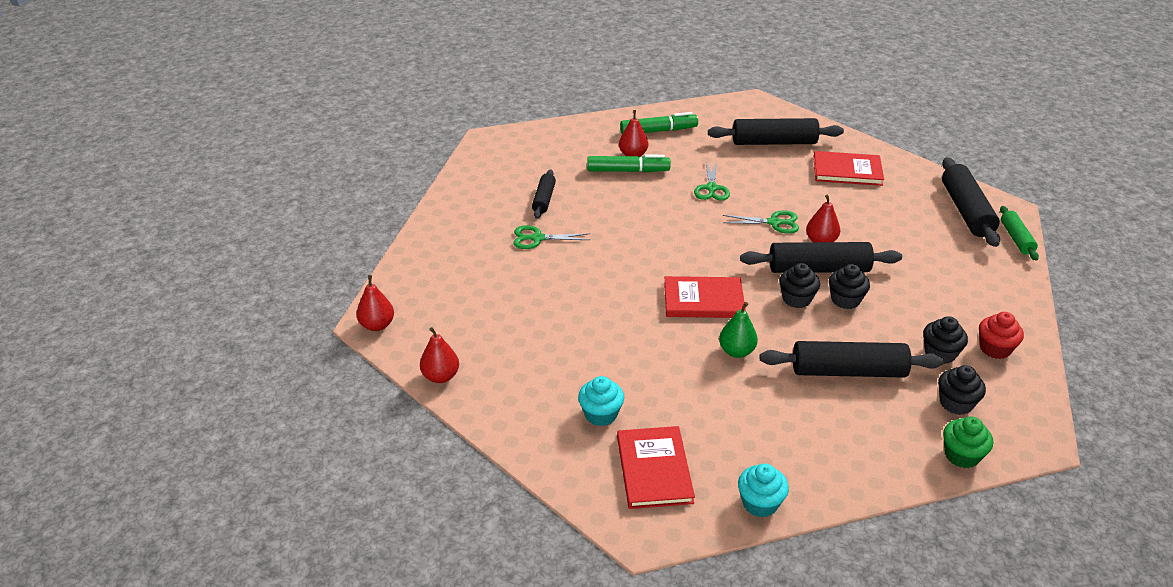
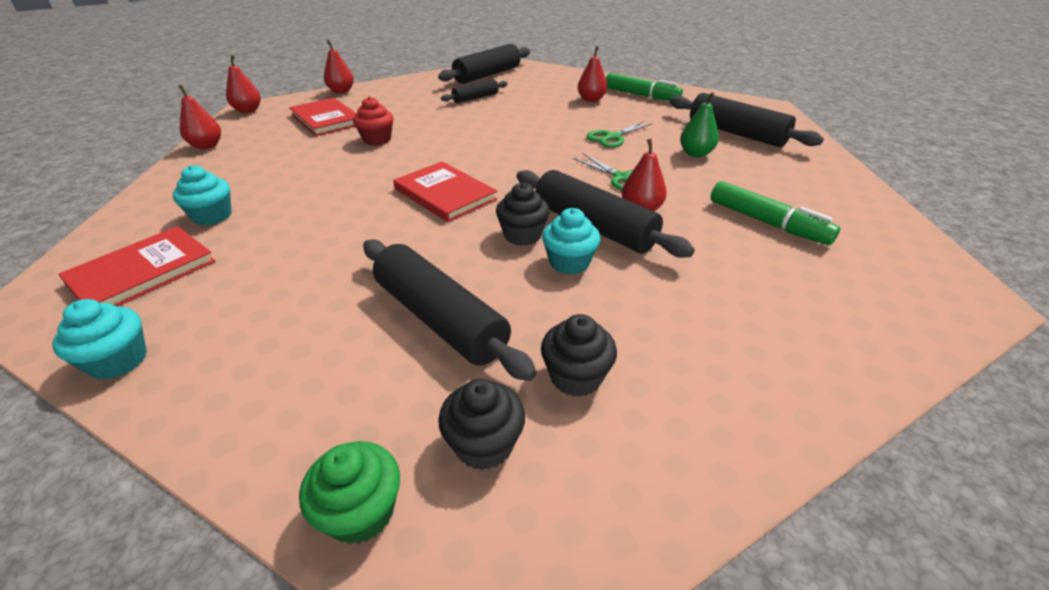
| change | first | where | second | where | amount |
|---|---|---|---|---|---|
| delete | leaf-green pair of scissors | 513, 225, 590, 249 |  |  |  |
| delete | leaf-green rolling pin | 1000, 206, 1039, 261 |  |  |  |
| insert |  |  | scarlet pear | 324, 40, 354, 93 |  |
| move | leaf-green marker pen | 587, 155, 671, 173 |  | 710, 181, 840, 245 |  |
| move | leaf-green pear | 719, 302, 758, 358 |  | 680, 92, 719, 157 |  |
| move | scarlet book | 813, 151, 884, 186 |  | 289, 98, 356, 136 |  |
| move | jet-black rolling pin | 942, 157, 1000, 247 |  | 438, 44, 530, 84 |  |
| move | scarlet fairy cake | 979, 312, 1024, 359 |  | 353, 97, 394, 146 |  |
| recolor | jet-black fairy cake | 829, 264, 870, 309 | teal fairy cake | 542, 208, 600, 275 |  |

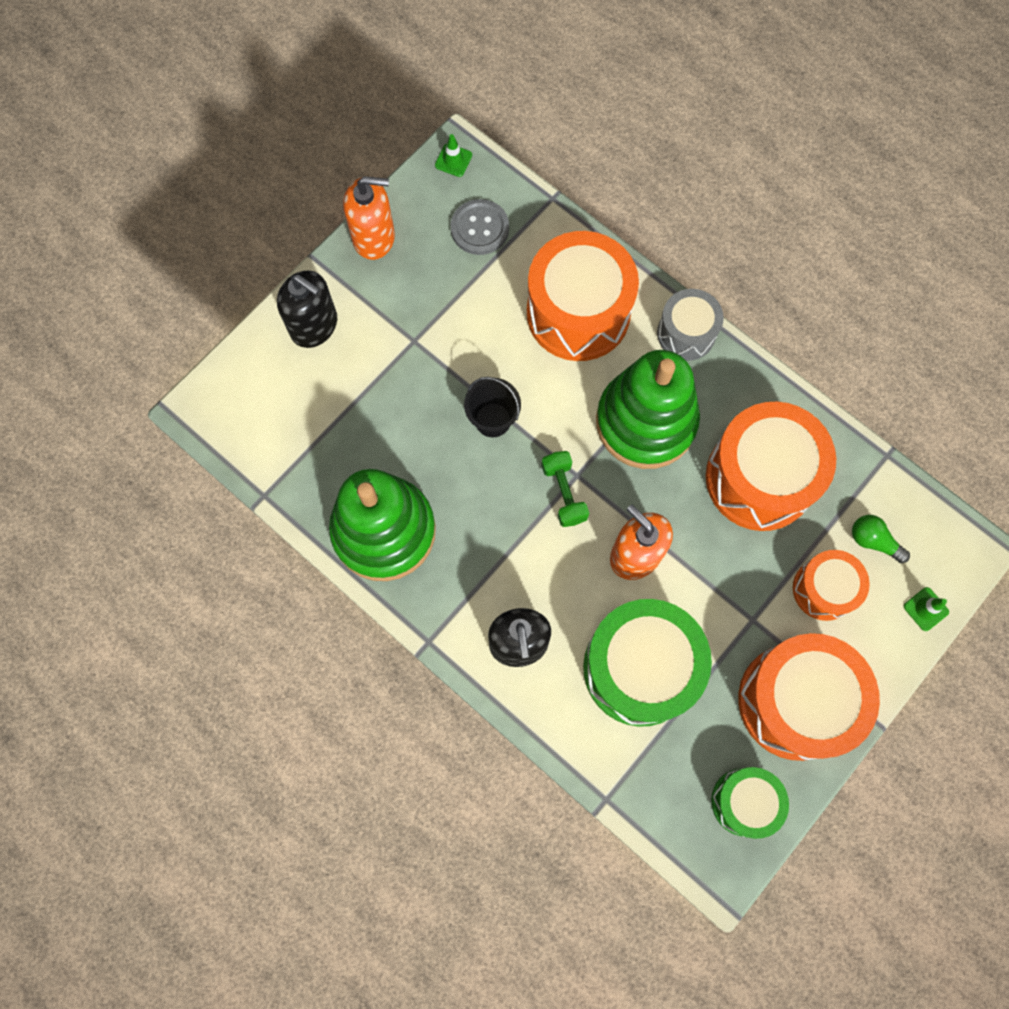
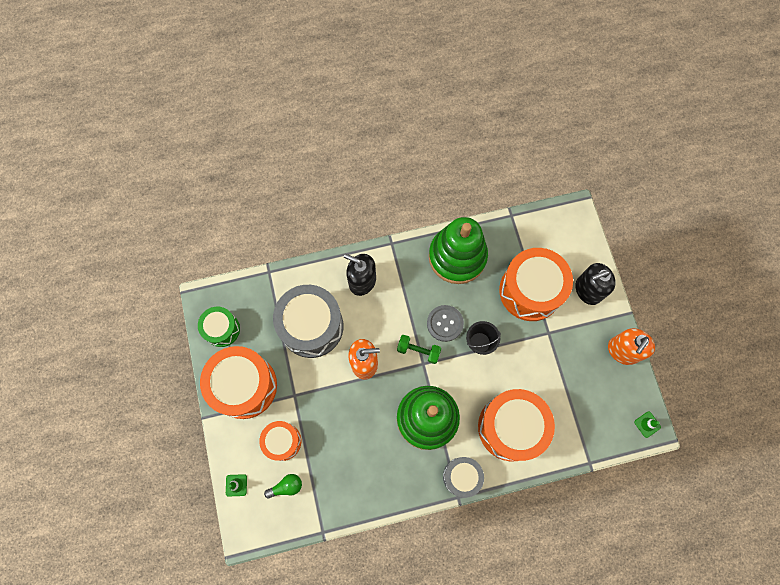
| change | first | where | second | where | amount |
|---|---|---|---|---|---|
| move | ash-grey sewing button | 451, 199, 509, 255 |  | 427, 305, 464, 342 |  |
| move | orange-coloured toy drum | 706, 402, 836, 531 |  | 499, 248, 573, 321 |  |
| recolor | leaf-green toy drum | 583, 599, 712, 727 | ash-grey toy drum | 273, 285, 343, 358 |  |

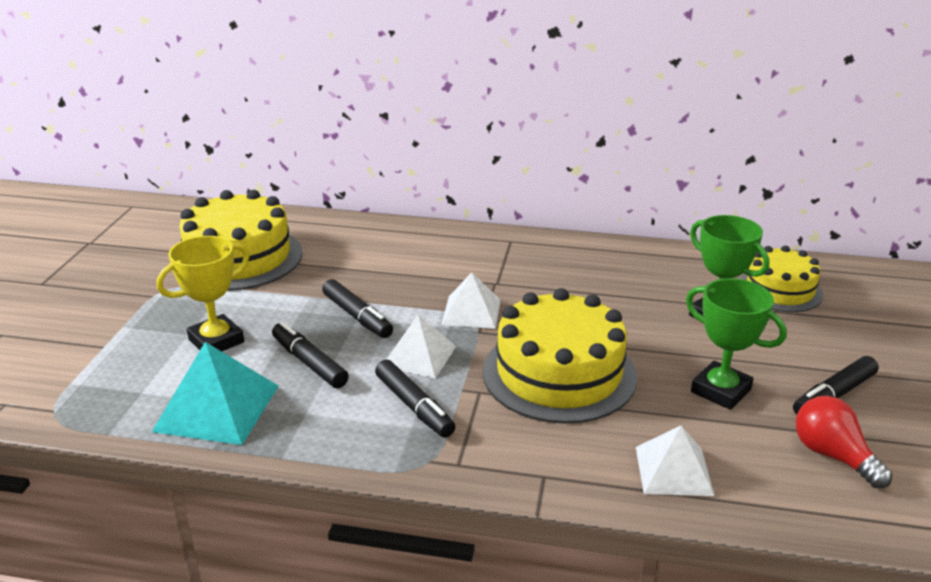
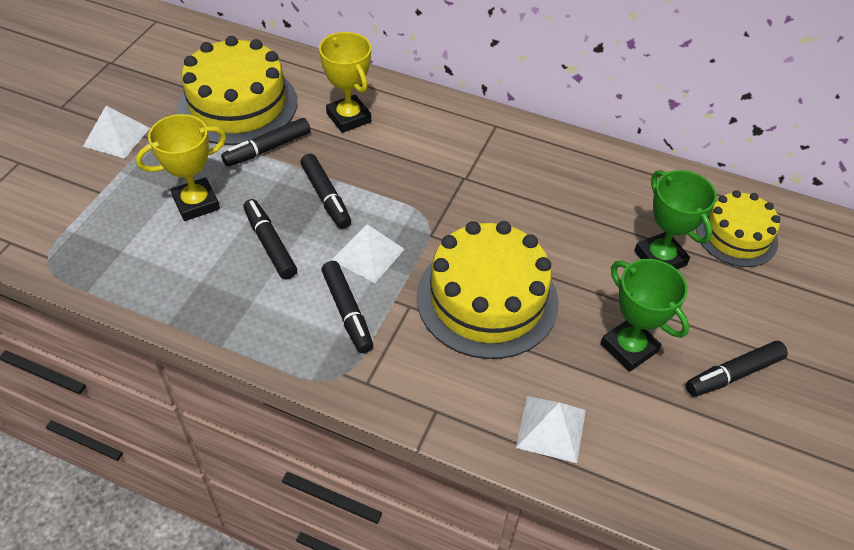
| change | first | where | second | where | amount |
|---|---|---|---|---|---|
| delete | teal pyramid | 152, 342, 279, 445 |  |  |  |
| delete | scarlet light bulb | 795, 396, 892, 488 |  |  |  |
| insert |  |  | jet-black marker pen | 221, 118, 310, 167 |  |
| insert |  |  | bright yellow trophy | 319, 32, 371, 133 |  |
| move | pure white pyramid | 441, 272, 501, 329 |  | 83, 106, 150, 159 |  |

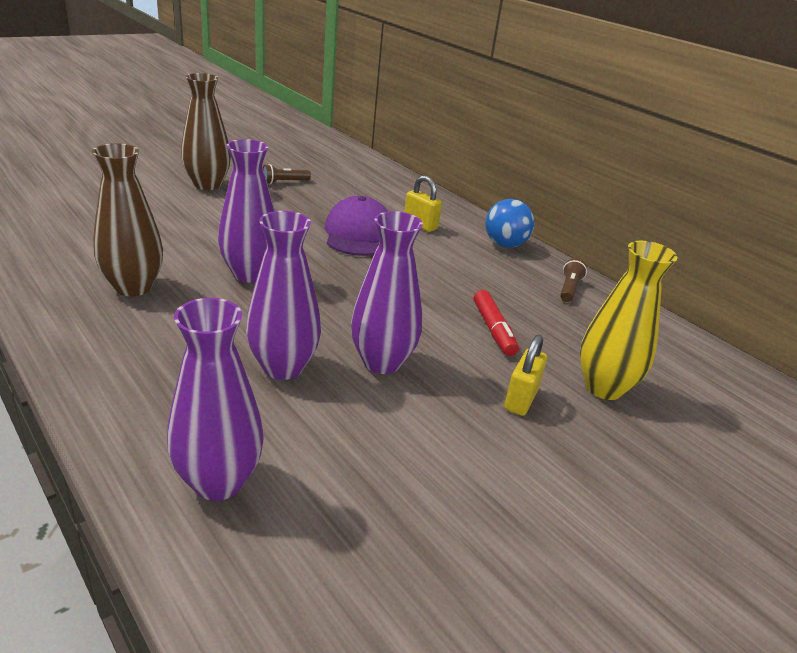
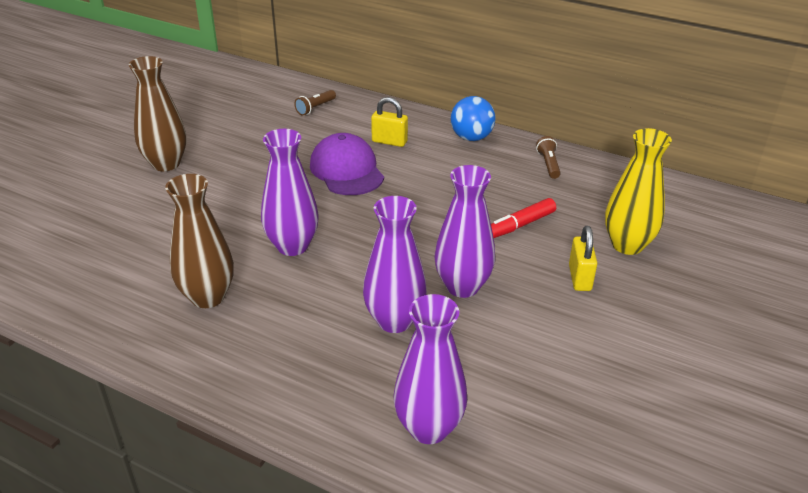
| change | first | where | second | where | amount |
|---|---|---|---|---|---|
| move | dark brown flashlight | 262, 164, 311, 184 |  | 294, 90, 336, 115 |  |
| rotate | scarlet marker pen | 474, 290, 519, 356 |  | 491, 198, 556, 238 | 90 degrees clockwise |

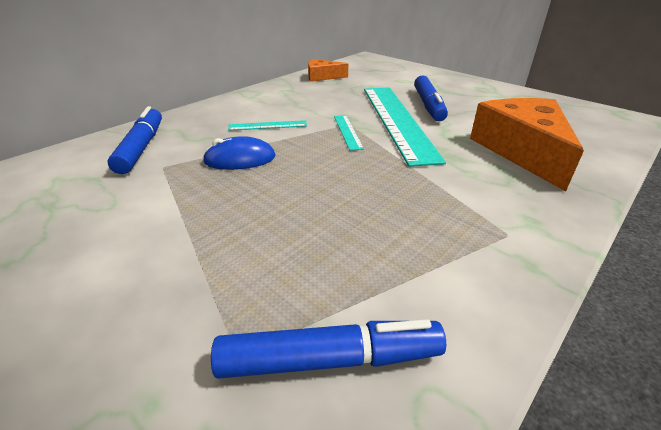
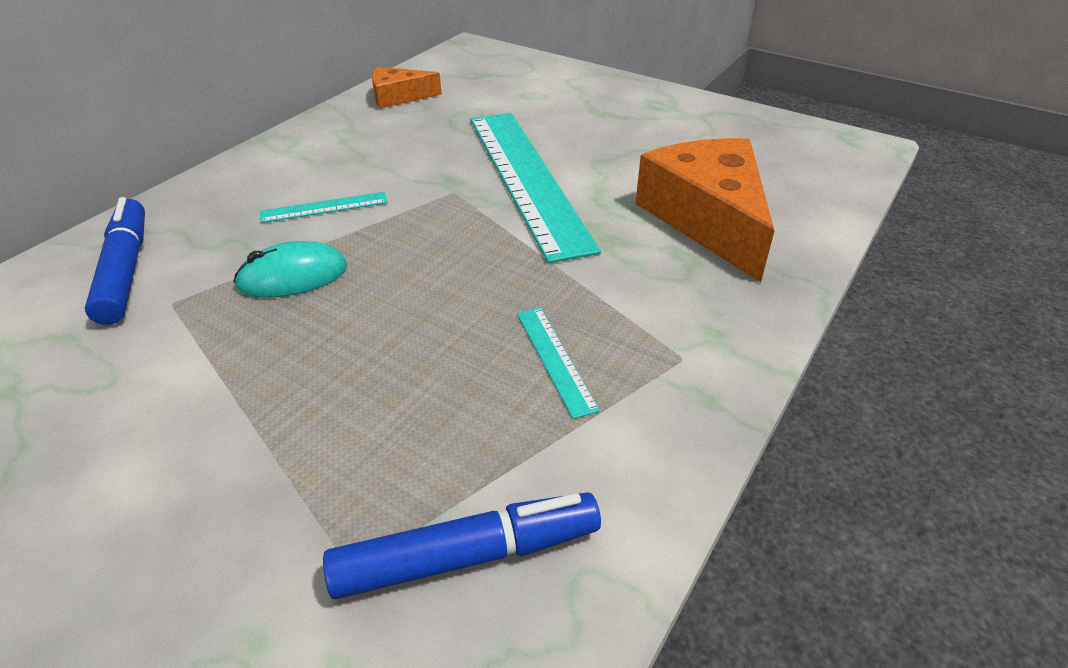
| change | first | where | second | where | amount |
|---|---|---|---|---|---|
| delete | royal blue marker pen | 414, 75, 448, 121 |  |  |  |
| move | teal straightedge | 334, 115, 364, 151 |  | 517, 308, 600, 419 |  |
| recolor | royal blue mouse | 203, 136, 276, 170 | teal mouse | 233, 241, 347, 298 |  |

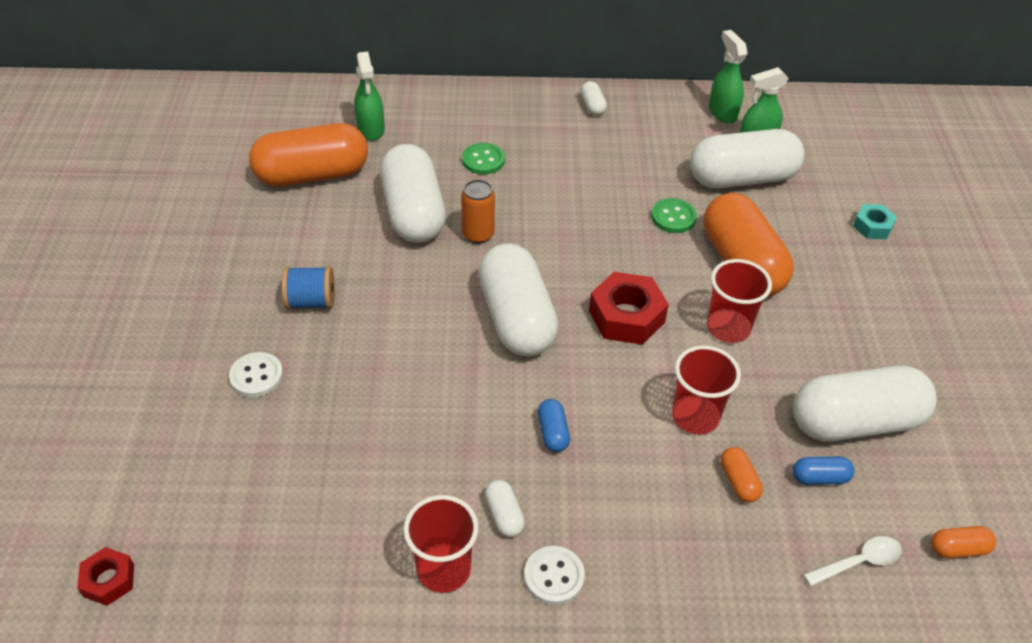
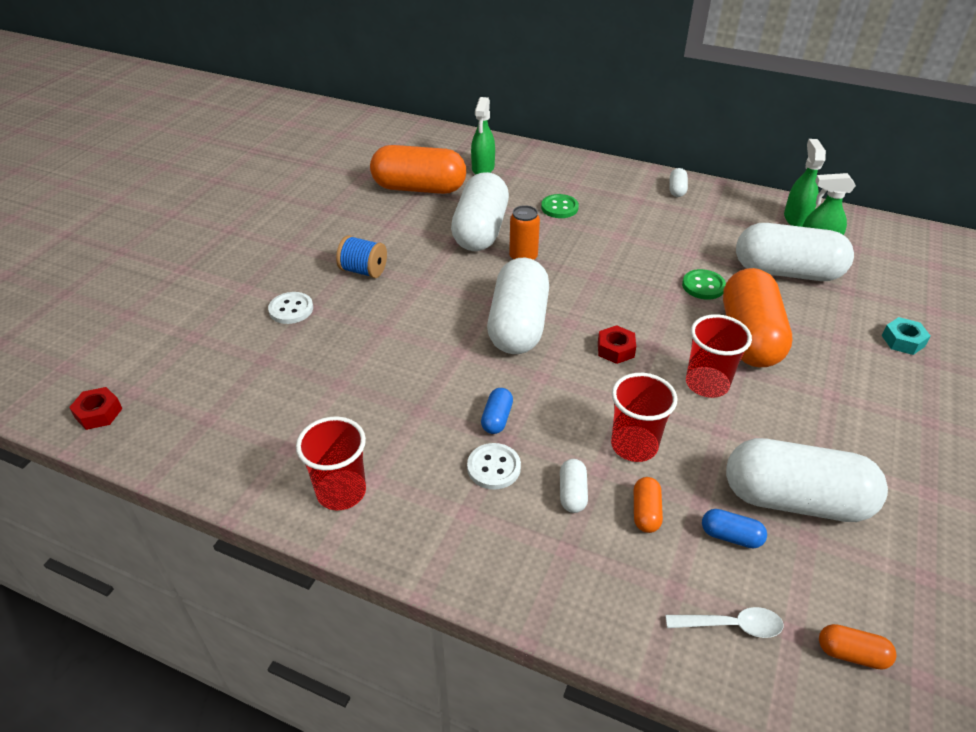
| change | first | where | second | where | amount |
|---|---|---|---|---|---|
| move | pure white capsule | 485, 480, 525, 537 |  | 560, 459, 588, 513 |  |
| move | pure white sewing button | 524, 546, 585, 605 |  | 467, 443, 521, 490 |  |
| resize | scarlet hex nut | 589, 272, 669, 345 |  | 598, 325, 636, 364 | x0.57 |

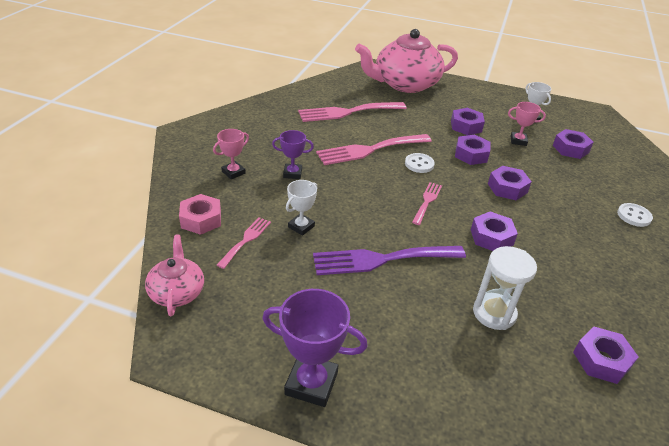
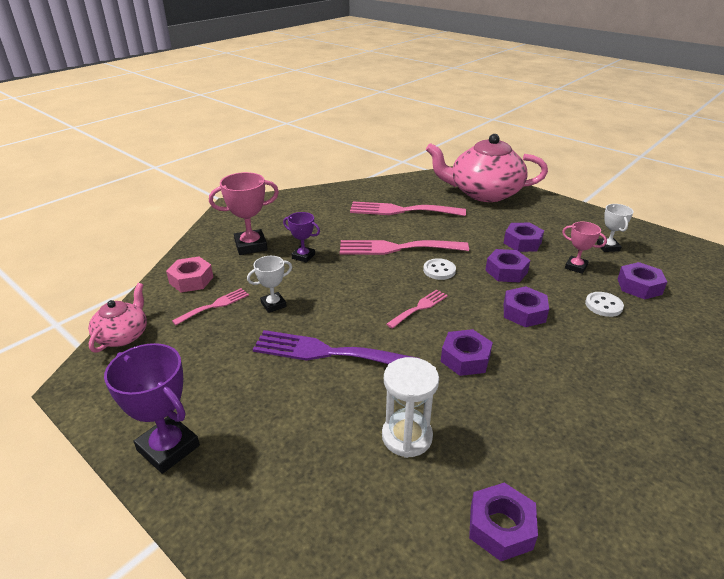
| change | first | where | second | where | amount |
|---|---|---|---|---|---|
| move | pure white sewing button | 617, 203, 653, 227 |  | 585, 292, 624, 317 |  |
| resize | pink trophy | 213, 129, 249, 179 |  | 209, 172, 279, 255 | x1.66 |

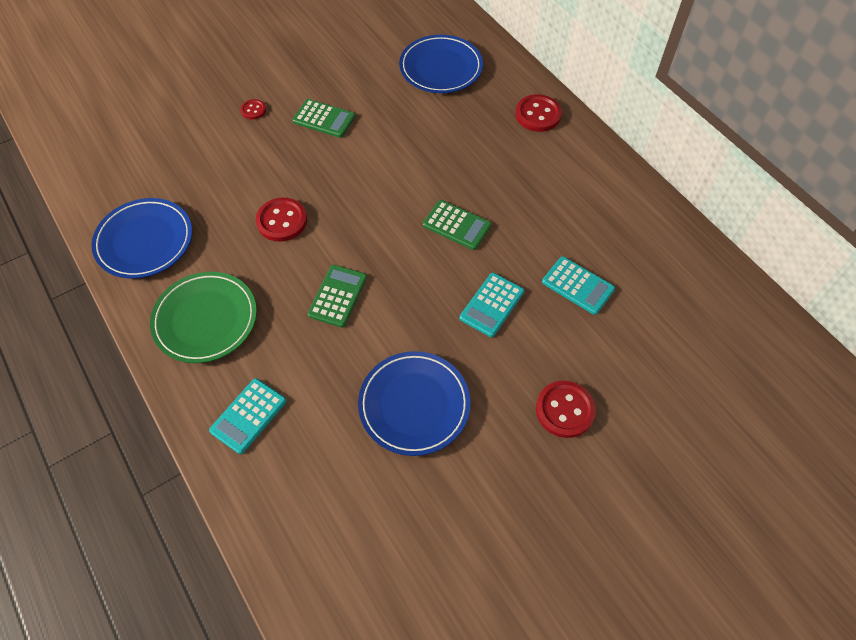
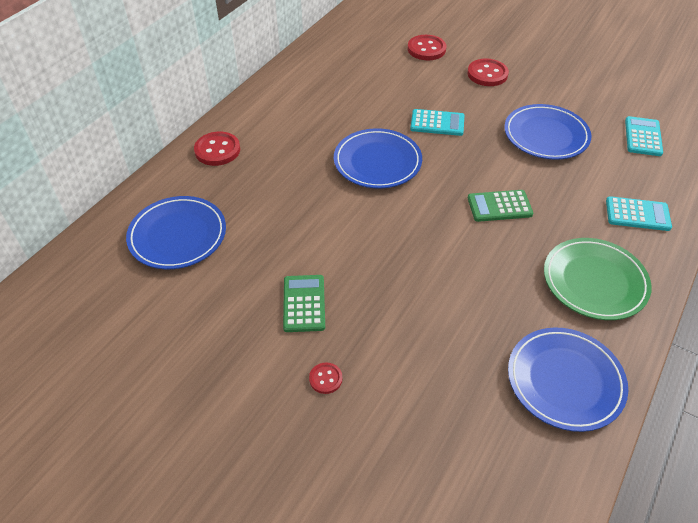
| change | first | where | second | where | amount |
|---|---|---|---|---|---|
| move | scarlet sewing button | 256, 198, 307, 242 |  | 408, 35, 446, 60 |  |
| move | teal adding machine | 542, 256, 615, 315 |  | 625, 116, 663, 156 |  |
| replace | leaf-green adding machine | 423, 200, 491, 250 | royal blue flat dish | 334, 128, 422, 189 |  |

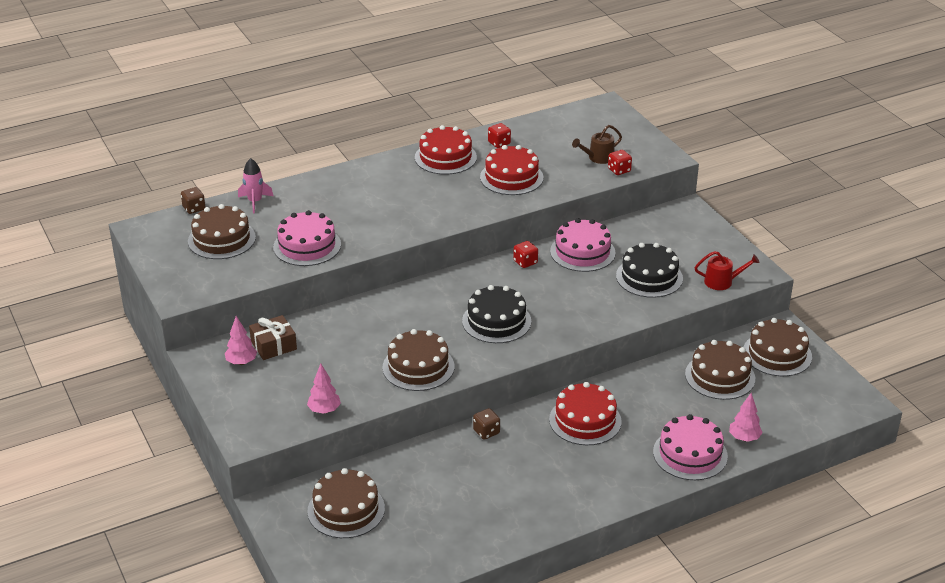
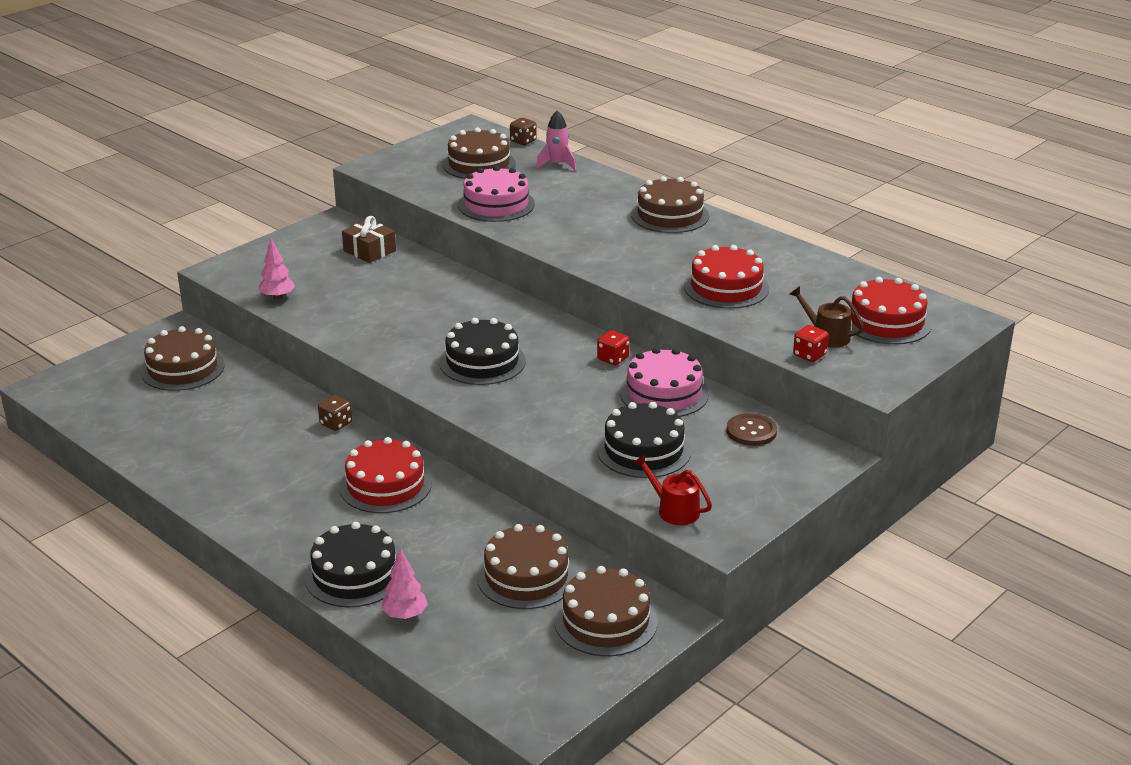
| change | first | where | second | where | amount |
|---|---|---|---|---|---|
| delete | pink toy tree | 225, 316, 257, 365 |  |  |  |
| delete | scarlet die | 488, 123, 511, 148 |  |  |  |
| insert |  |  | dark brown sewing button | 726, 413, 777, 446 |  |
| move | dark brown cake | 383, 329, 454, 391 |  | 631, 176, 709, 233 |  |
| move | scarlet cake | 415, 125, 477, 175 |  | 849, 277, 932, 344 |  |
| recolor | pink cake | 653, 414, 728, 480 | jet-black cake | 305, 522, 397, 607 |  |
| rotate | scarlet watering pot | 694, 251, 760, 290 |  | 633, 454, 712, 525 | 150 degrees clockwise |

